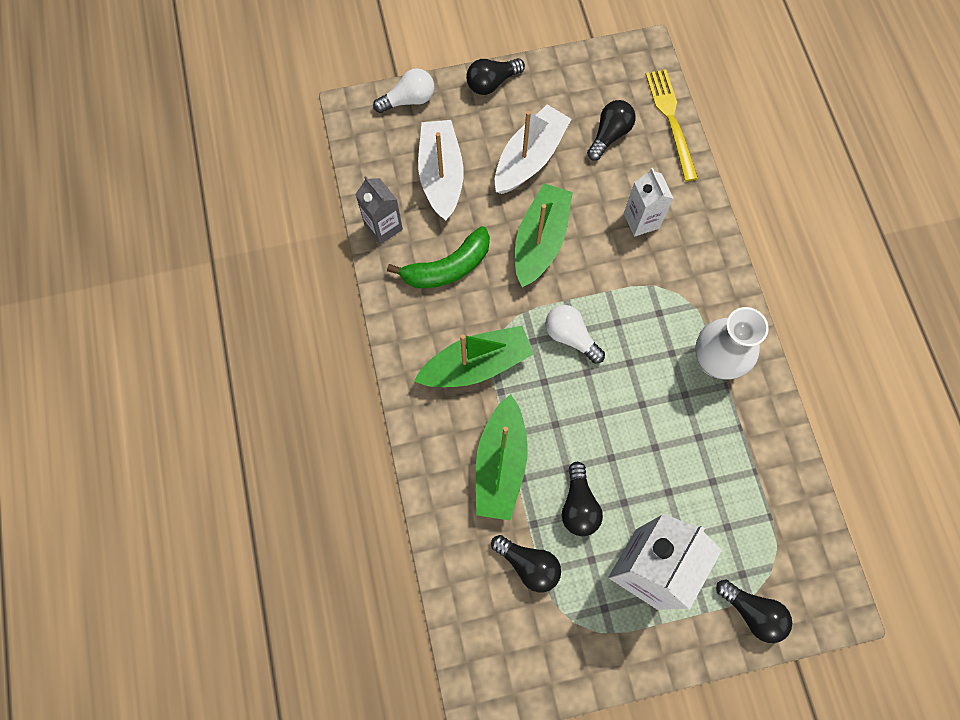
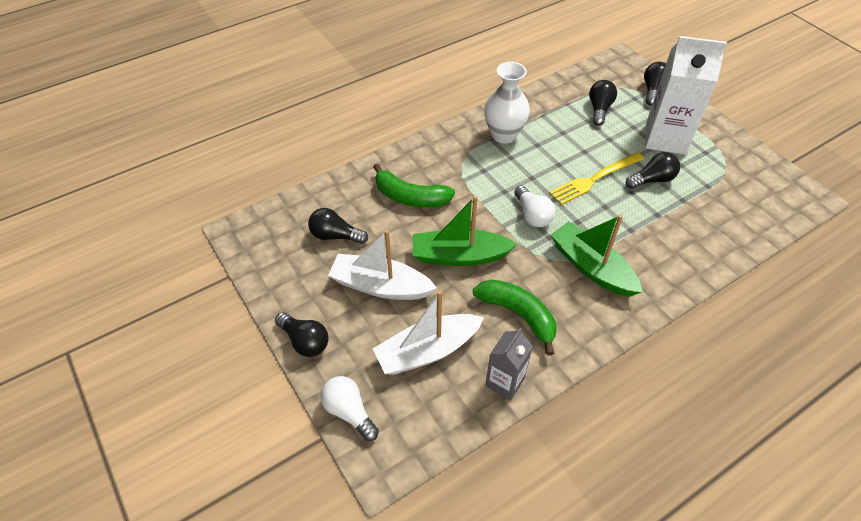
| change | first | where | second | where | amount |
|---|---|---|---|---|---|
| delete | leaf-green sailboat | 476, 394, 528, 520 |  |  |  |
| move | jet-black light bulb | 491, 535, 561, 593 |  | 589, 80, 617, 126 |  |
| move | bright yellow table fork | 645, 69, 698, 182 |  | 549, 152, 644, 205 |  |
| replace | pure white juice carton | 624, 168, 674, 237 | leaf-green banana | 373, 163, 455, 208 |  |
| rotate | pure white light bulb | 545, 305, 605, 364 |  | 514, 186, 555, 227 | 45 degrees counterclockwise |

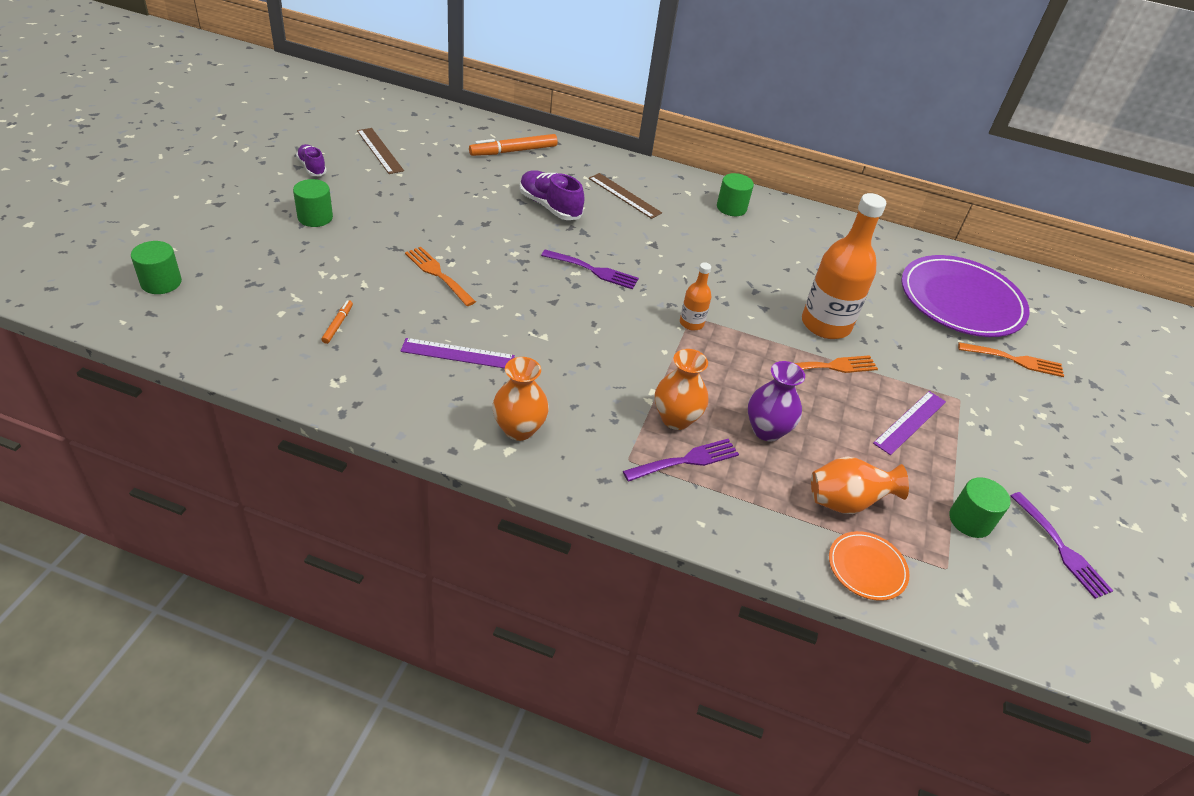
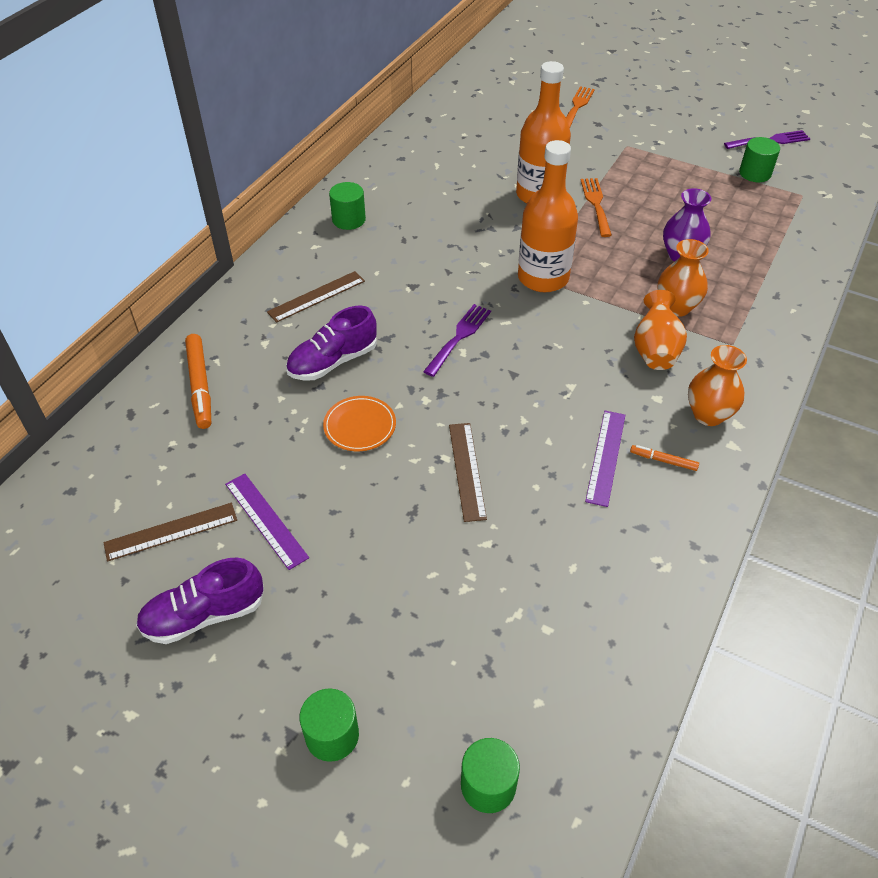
| change | first | where | second | where | amount |
|---|---|---|---|---|---|
| delete | violet table fork | 623, 439, 739, 482 |  |  |  |
| delete | violet flat dish | 901, 255, 1030, 337 |  |  |  |
| move | leaf-green cylinder shape | 293, 179, 333, 227 |  | 300, 688, 359, 762 |  |
| move | orange-coloured marker pen | 321, 300, 353, 344 |  | 630, 445, 699, 471 |  |
| move | orange-coloured tall vase | 811, 456, 909, 514 |  | 634, 290, 687, 370 |  |
| move | orange-coloured flat dish | 829, 531, 909, 601 |  | 323, 396, 396, 451 |  |
| move | violet straightedge | 873, 391, 946, 455 |  | 225, 473, 309, 570 |  |
| replace | orange-coloured table fork | 405, 247, 476, 306 | dark brown straightedge | 449, 423, 487, 522 |  |
| resize | violet sneaker | 296, 144, 327, 176 |  | 136, 558, 264, 644 | x1.61 |
| resize | orange-coloured drink bottle | 680, 262, 712, 331 |  | 518, 140, 578, 292 | x2.08 |

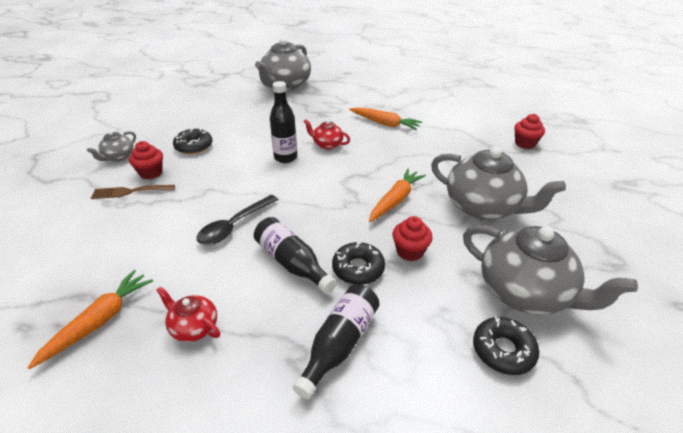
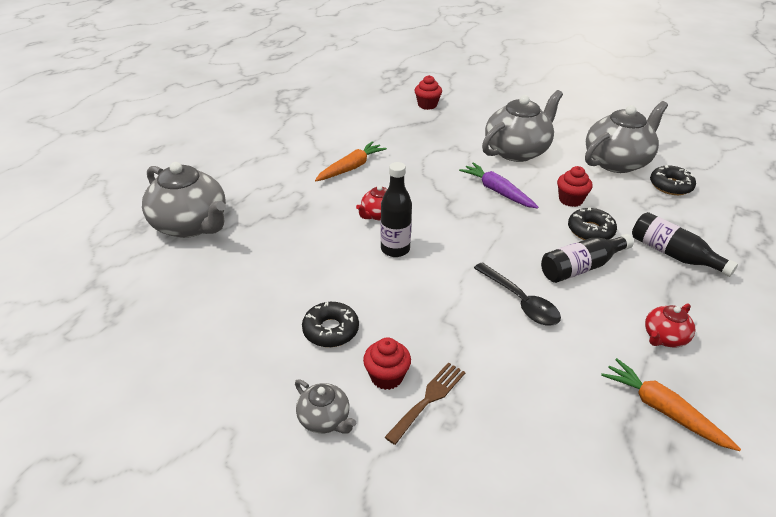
| change | first | where | second | where | amount |
|---|---|---|---|---|---|
| recolor | orange-coloured carrot | 369, 169, 426, 222 | violet carrot | 459, 162, 539, 209 |  |
| rotate | dark brown table fork | 91, 185, 175, 199 |  | 385, 362, 465, 445 | 150 degrees counterclockwise |

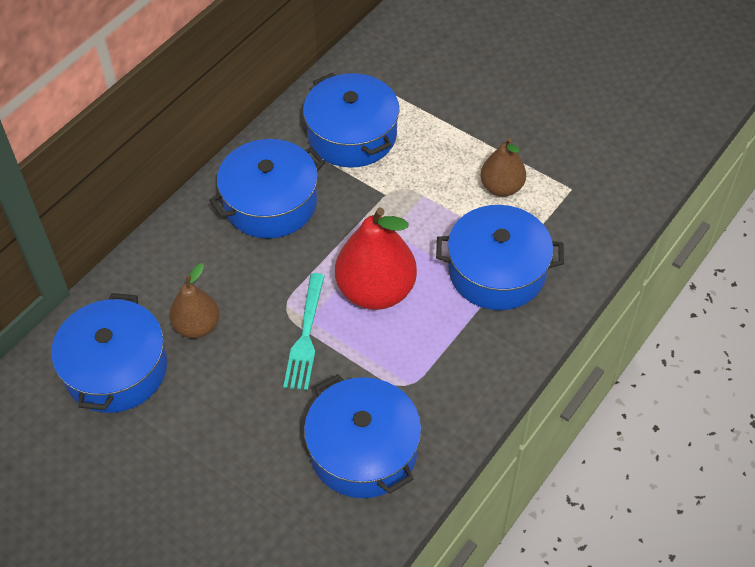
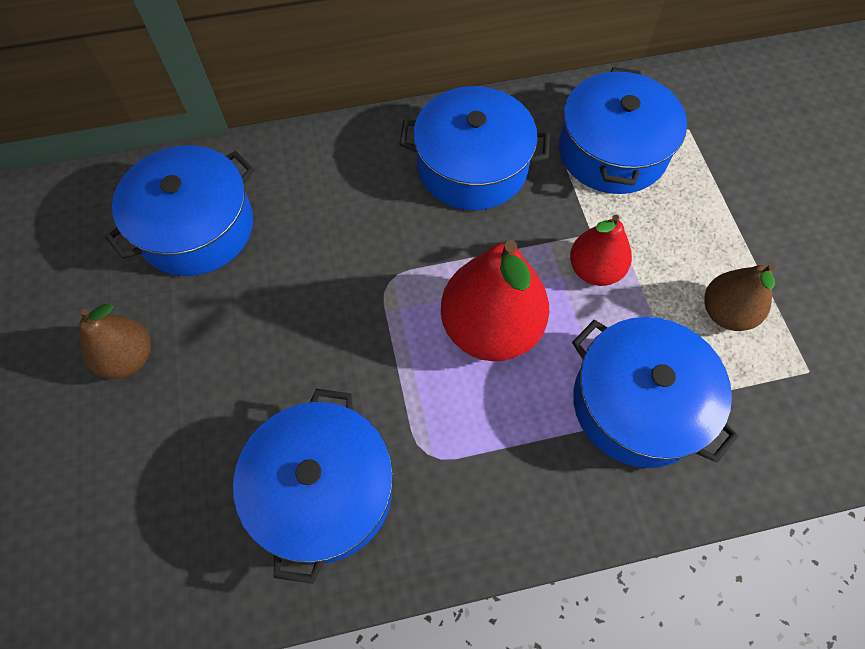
| change | first | where | second | where | amount |
|---|---|---|---|---|---|
| delete | teal table fork | 283, 273, 325, 390 |  |  |  |
| insert |  |  | scarlet pear | 570, 215, 632, 286 |  |
| move | dark brown pear | 169, 263, 220, 338 |  | 79, 304, 151, 379 |  |

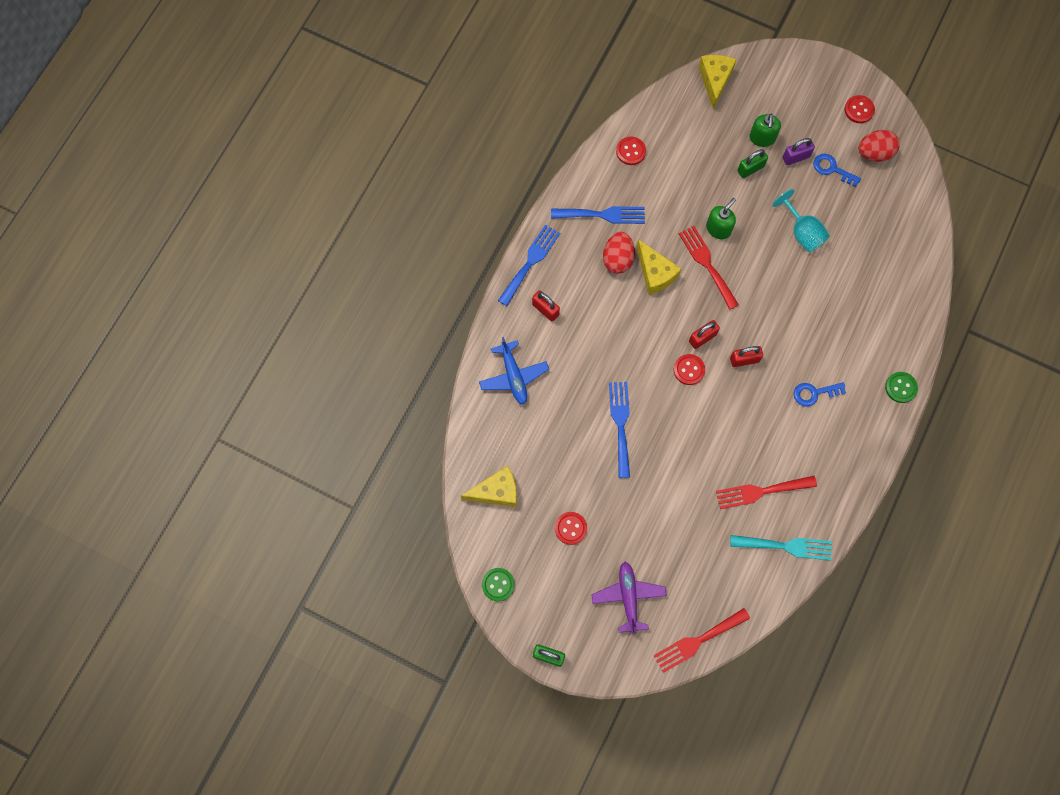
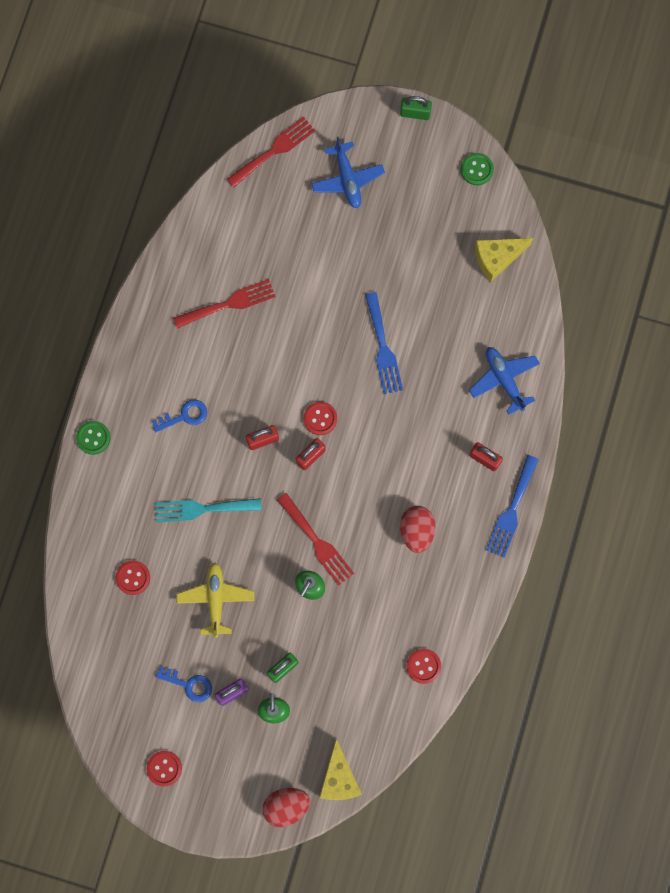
| change | first | where | second | where | amount |
|---|---|---|---|---|---|
| delete | royal blue table fork | 551, 206, 645, 224 |  |  |  |
| delete | bright yellow cheese wedge | 637, 239, 681, 295 |  |  |  |
| move | scarlet sewing button | 555, 512, 587, 545 |  | 116, 560, 150, 595 |  |
| move | teal table fork | 730, 535, 832, 560 |  | 155, 498, 261, 523 |  |
| move | scarlet egg | 858, 130, 900, 162 |  | 263, 788, 310, 827 |  |
| replace | teal goblet | 772, 189, 830, 252 | bright yellow toy plane | 176, 562, 254, 638 |  |
| recolor | violet toy plane | 591, 562, 667, 634 | royal blue toy plane | 311, 136, 385, 208 |  |

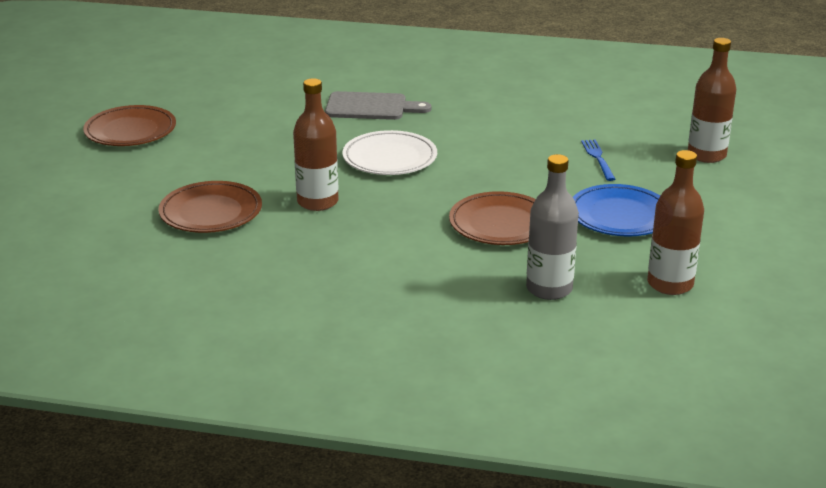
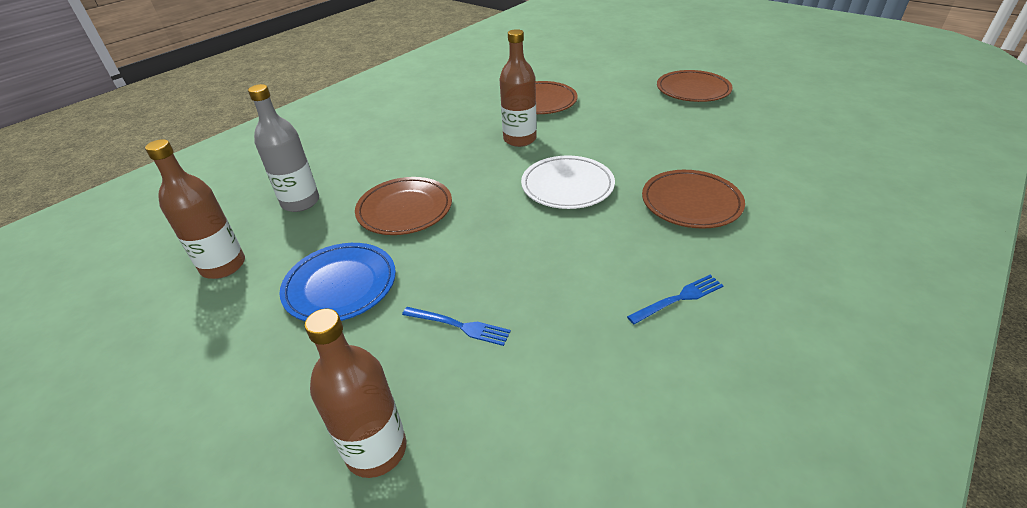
| change | first | where | second | where | amount |
|---|---|---|---|---|---|
| insert |  |  | royal blue table fork | 627, 275, 724, 324 |  |
| replace | ash-grey chopping board | 325, 91, 431, 120 | dark brown flat dish | 642, 170, 745, 229 |  |

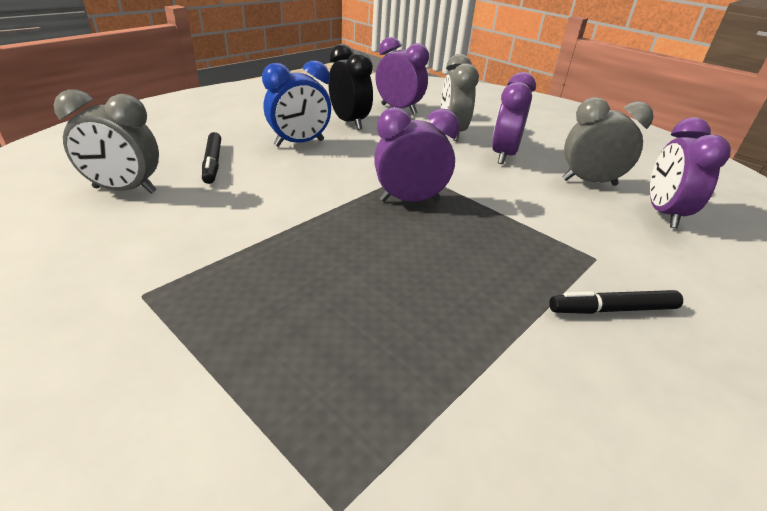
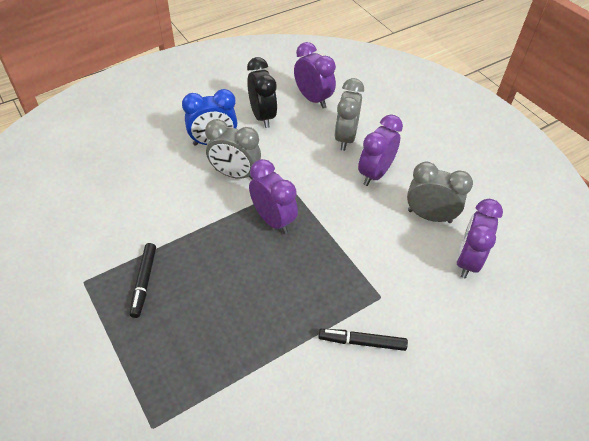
| change | first | where | second | where | amount |
|---|---|---|---|---|---|
| move | ash-grey bedside clock | 54, 89, 159, 194 |  | 205, 119, 261, 180 |  |
| move | jet-black marker pen | 202, 132, 221, 184 |  | 130, 243, 156, 318 |  |
| rotate | violet bedside clock | 374, 108, 460, 202 |  | 249, 159, 298, 234 | 45 degrees clockwise |

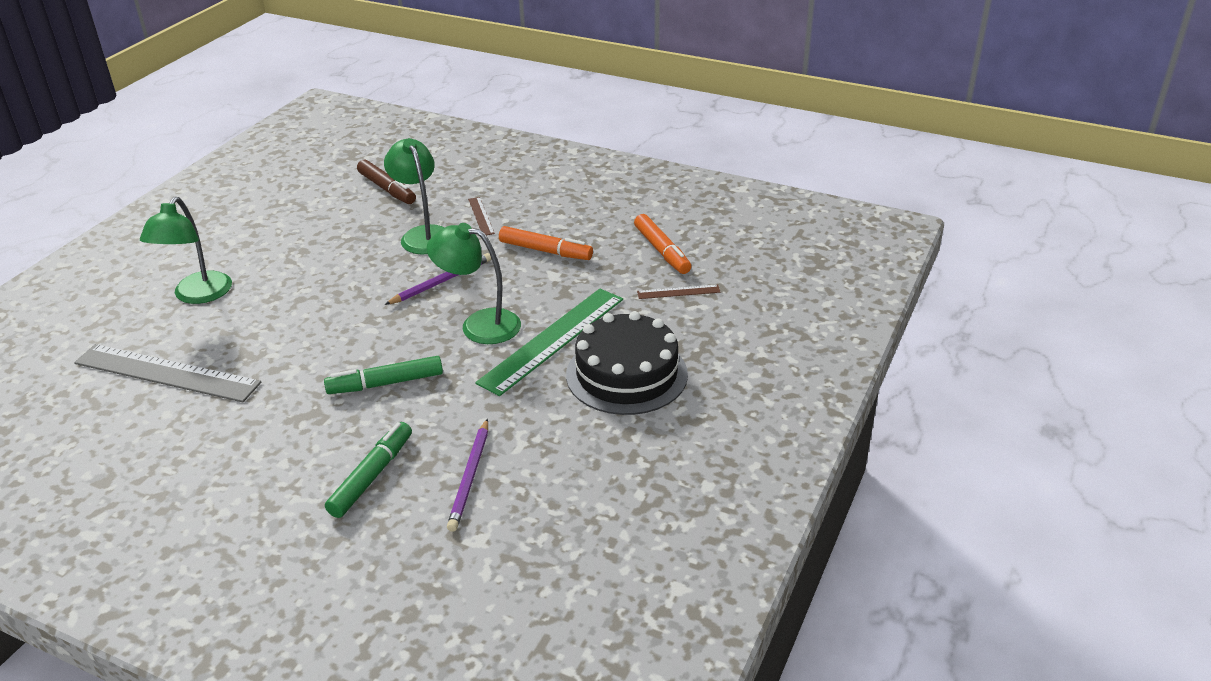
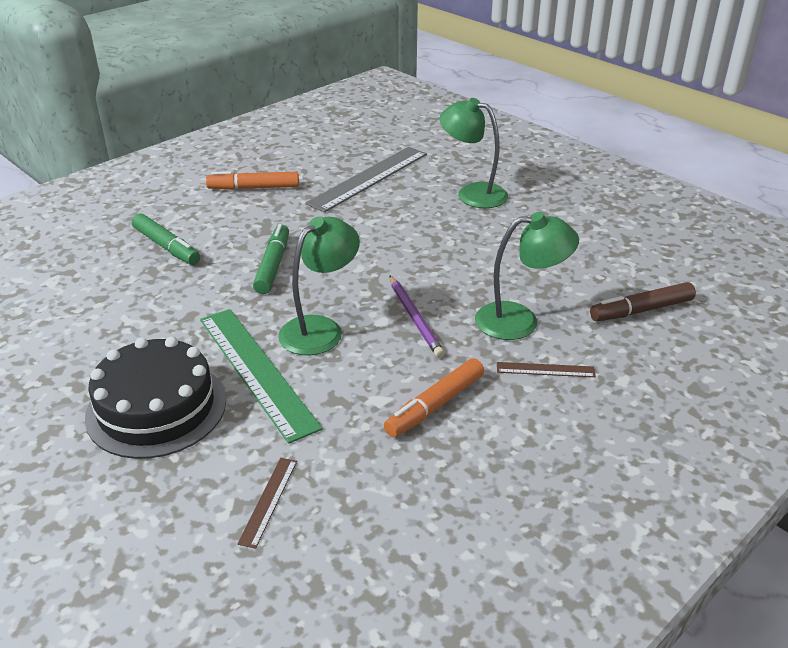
| change | first | where | second | where | amount |
|---|---|---|---|---|---|
| delete | violet pencil | 447, 418, 488, 532 |  |  |  |
| move | orange-coloured marker pen | 634, 214, 692, 274 |  | 206, 171, 299, 190 |  |

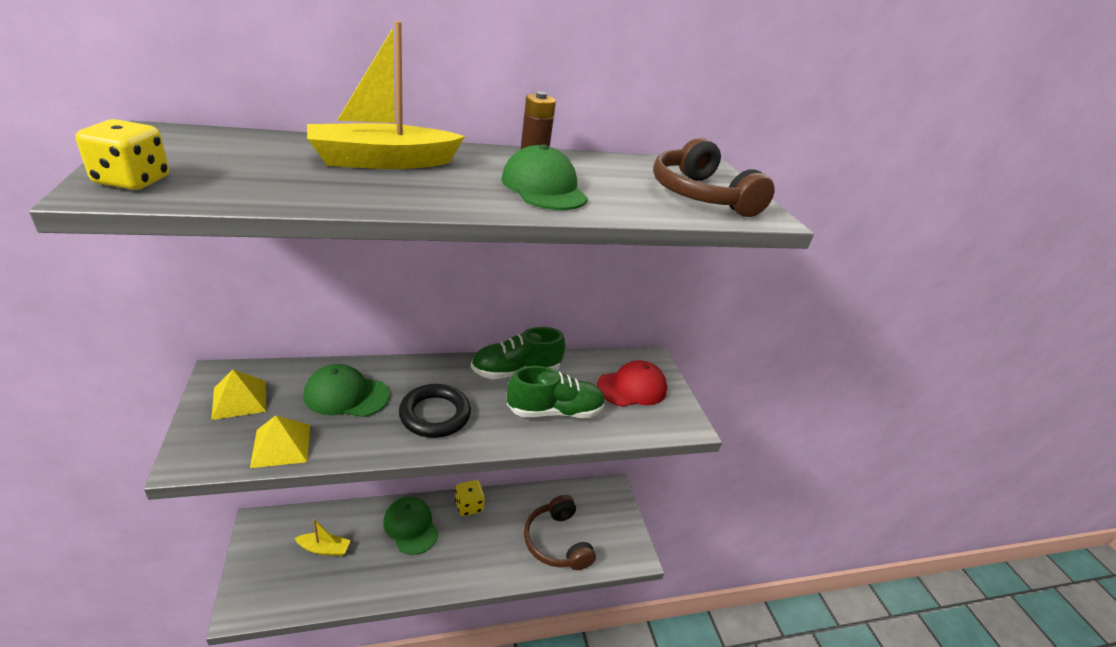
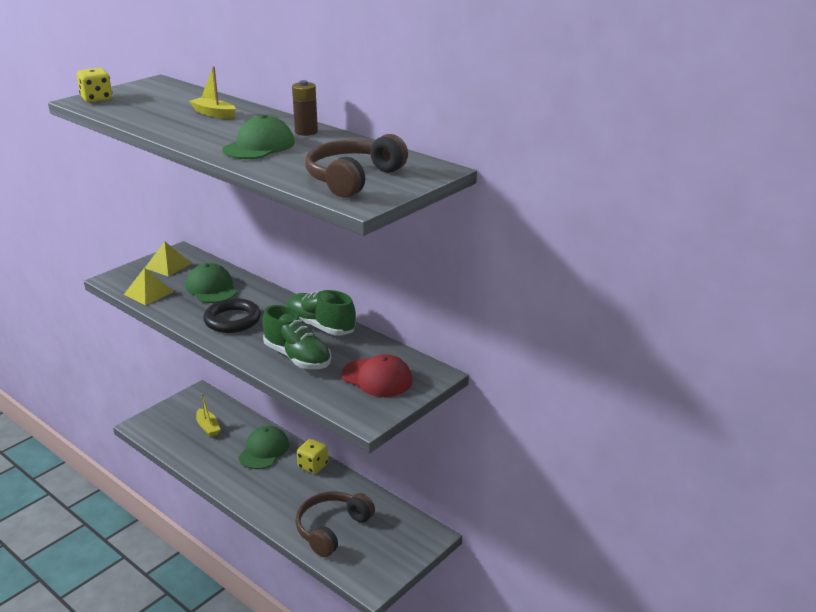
| change | first | where | second | where | amount |
|---|---|---|---|---|---|
| resize | bright yellow sailboat | 307, 21, 465, 169 |  | 189, 66, 236, 119 | x0.56 |

